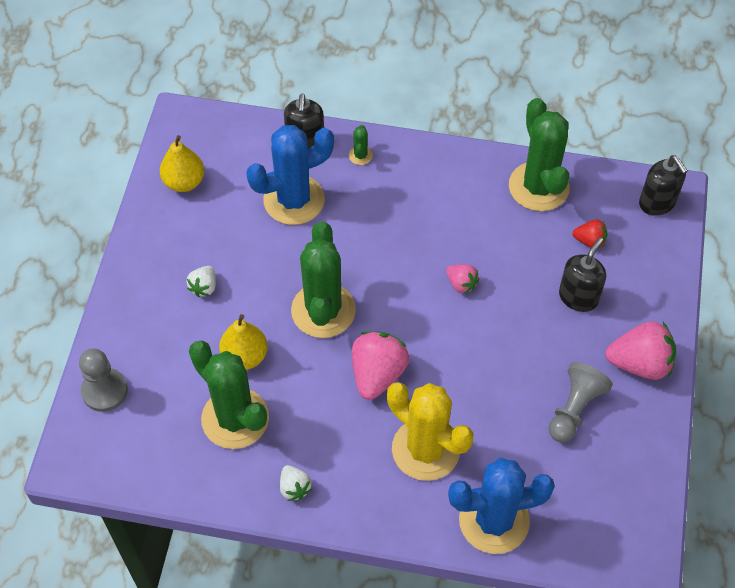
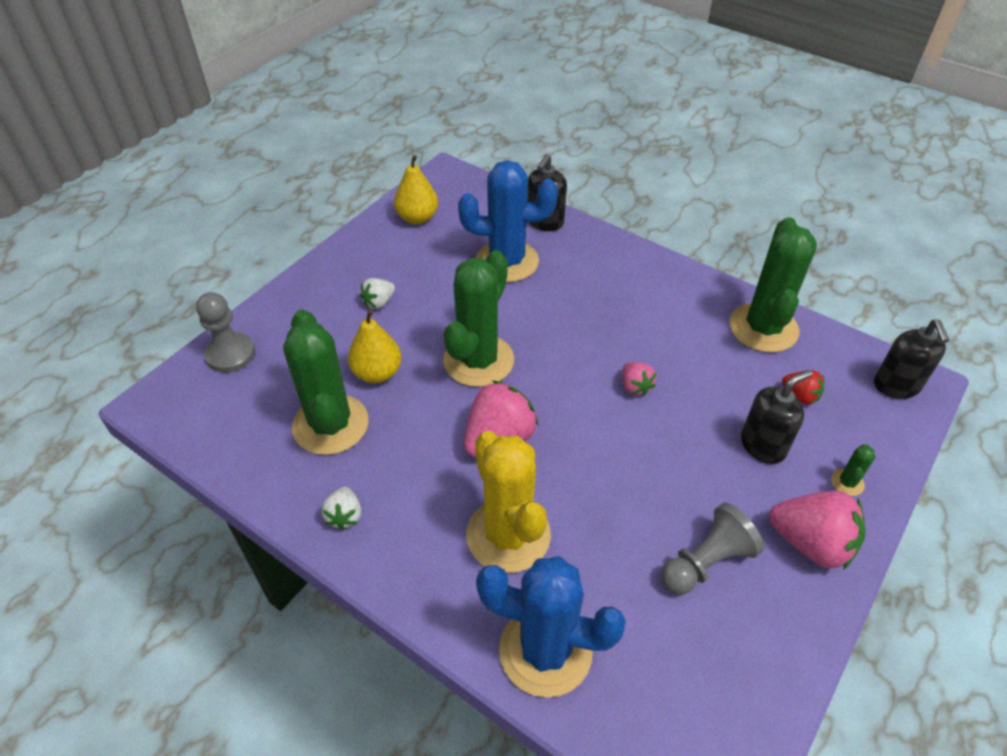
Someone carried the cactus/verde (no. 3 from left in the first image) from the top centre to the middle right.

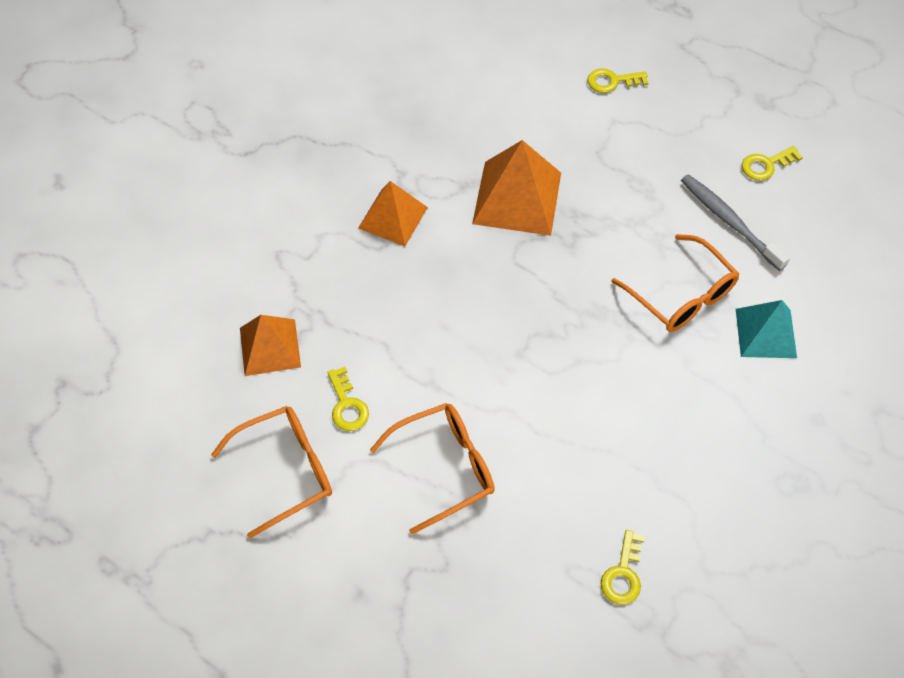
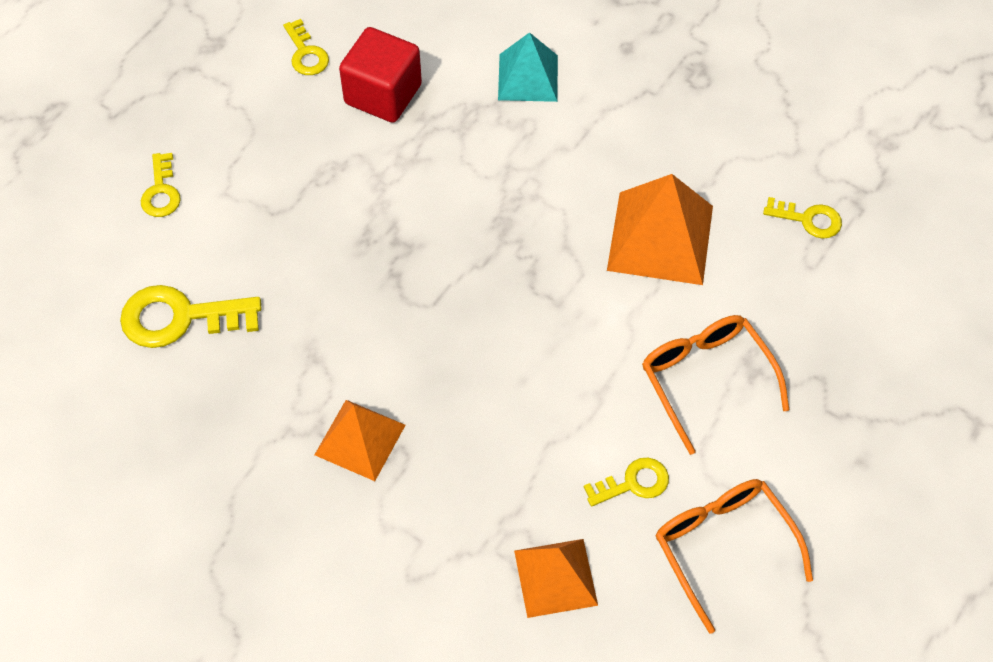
Someone took away the gafas/naranja (no. 3 from left) at the middle right.
Someone put down the llave/amarillo (no. 2 from left) at the middle left.
Someone carried the pirámide/naranja (no. 3 from left) from the top centre to the centre.
Someone swapped the cepillo de dientes/gris at the top right for the cubo/rojo at the top centre.

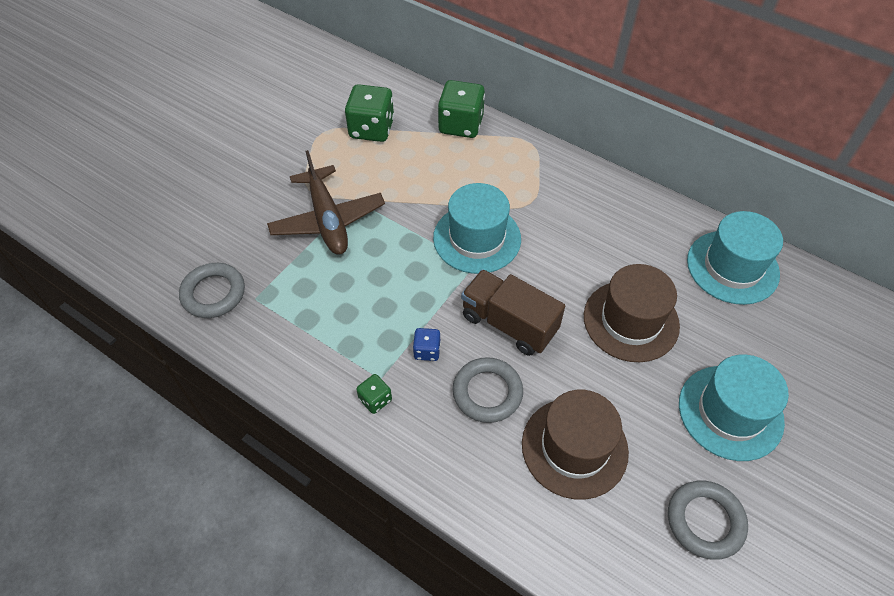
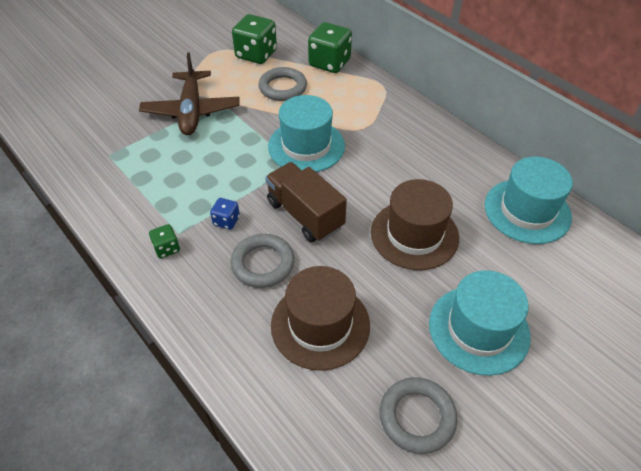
Someone carried the anillo/gris (no. 1 from left in the first image) from the middle left to the top centre.

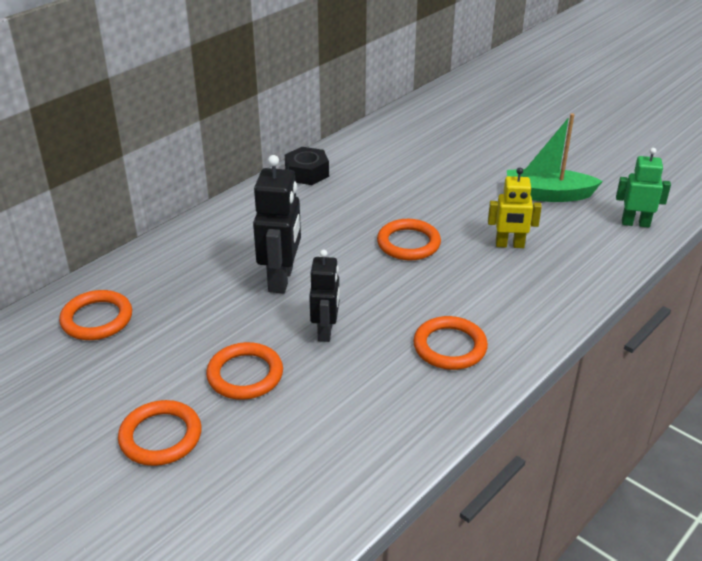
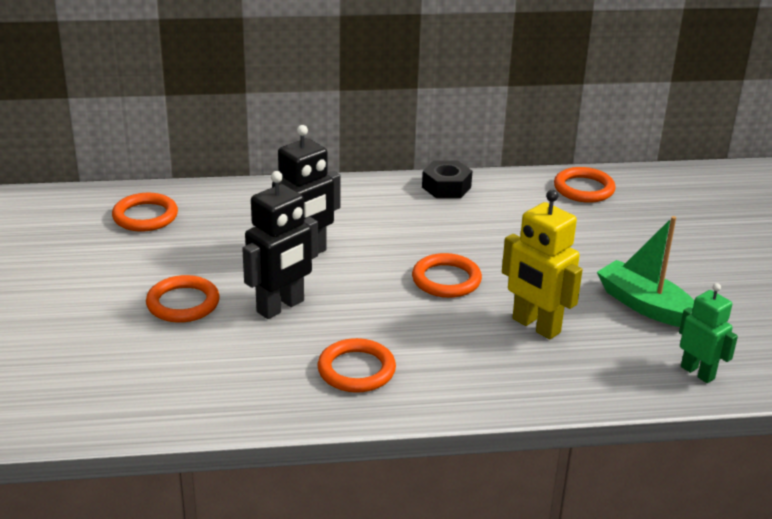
Someone carried the anillo/naranja (no. 2 from left in the first image) from the bottom left to the middle right.
Someone scaled the robot/negro (no. 2 from left in the first image) at the centre by 1.52.
Someone scaled the robot/amarillo at the middle right by 1.52.

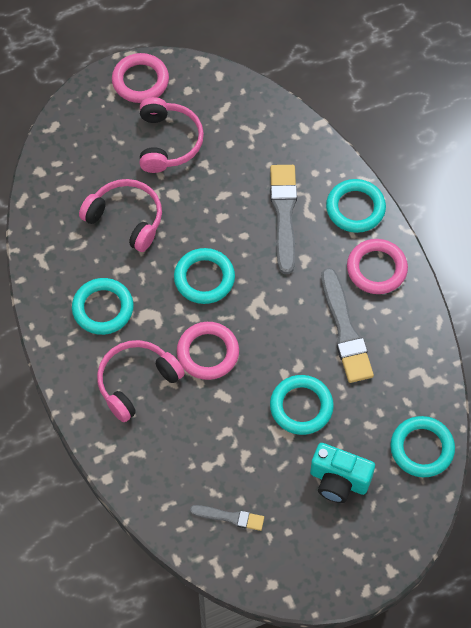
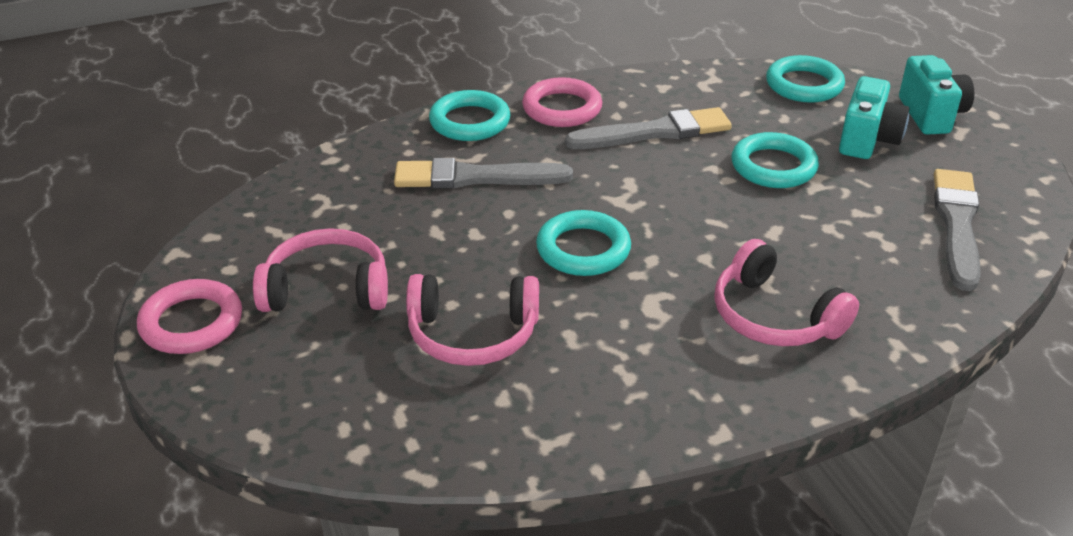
Someone took away the anillo/turquesa (no. 1 from left) at the middle left.
Someone took away the anillo/rosa (no. 2 from left) at the centre.
Someone put down the cámara/turquesa (no. 2 from left) at the top right.
Someone rotated the auriculares/rosa (no. 1 from left in the first image) at the middle left by 120 degrees counterclockwise.
Someone scaled the pincel/gris (no. 1 from left in the first image) at the bottom centre by 1.80.

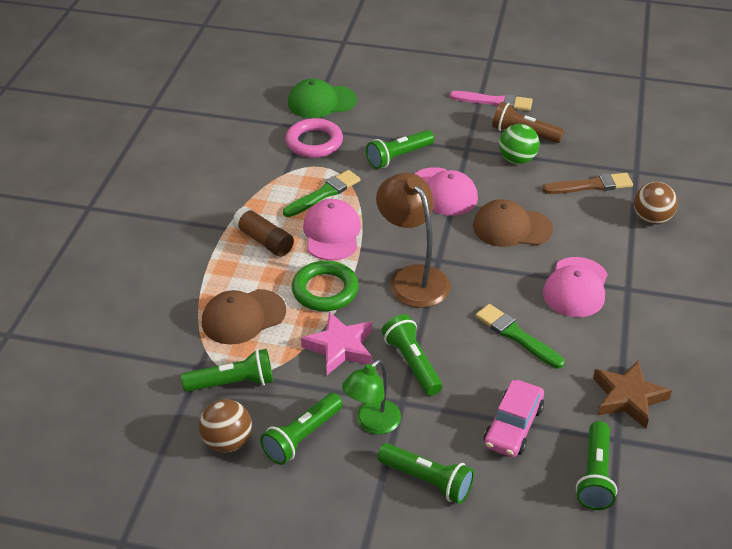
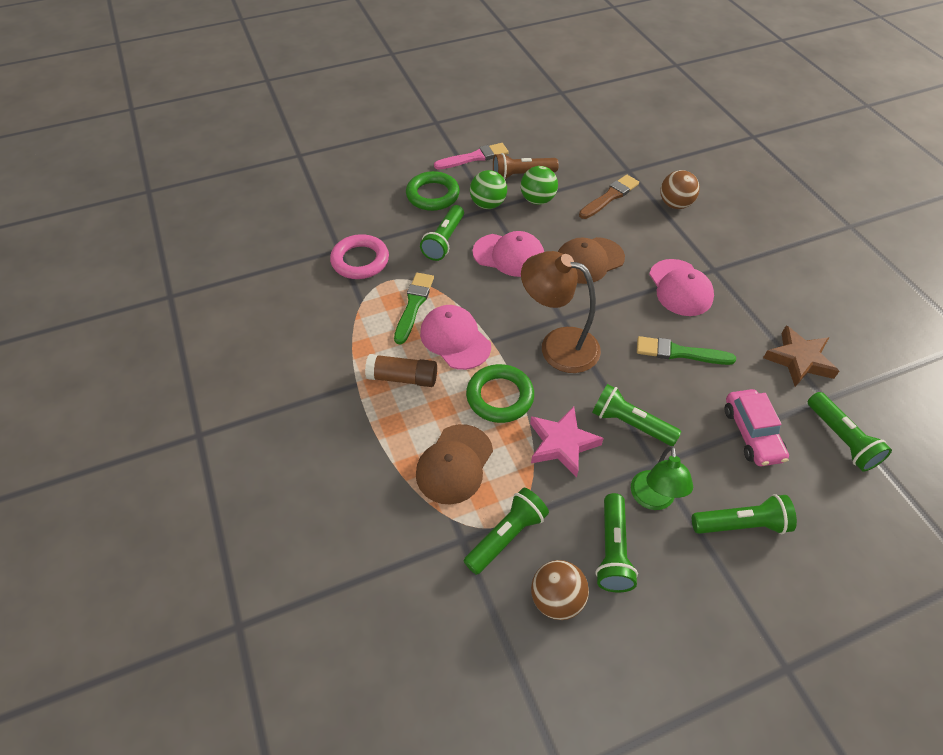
Someone took away the gorra/verde at the top centre.
Someone put down the anillo/verde (no. 1 from left) at the top centre.
Someone put down the pelota/verde (no. 1 from left) at the top centre.

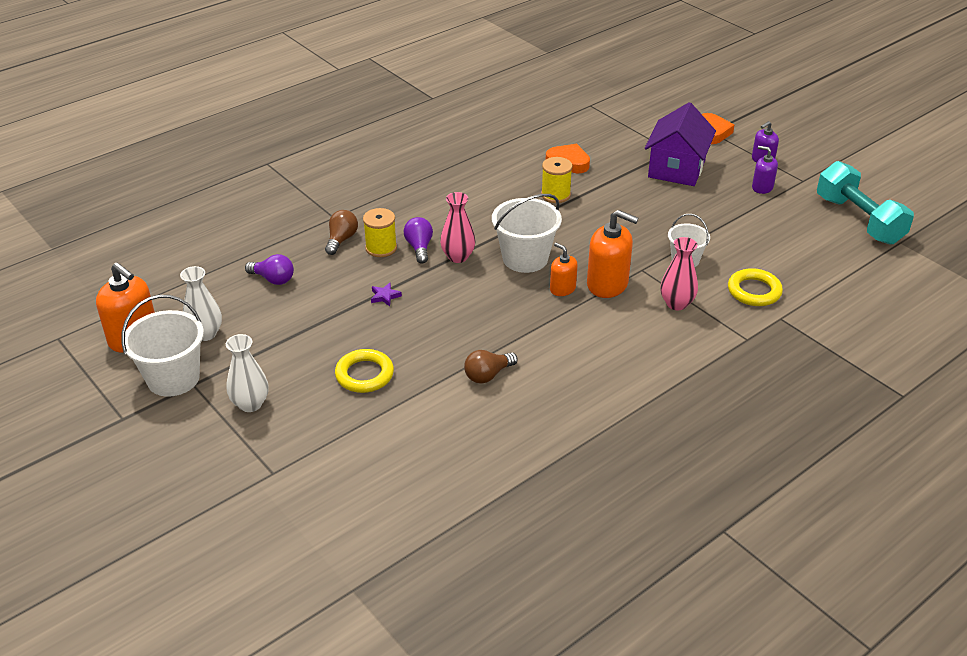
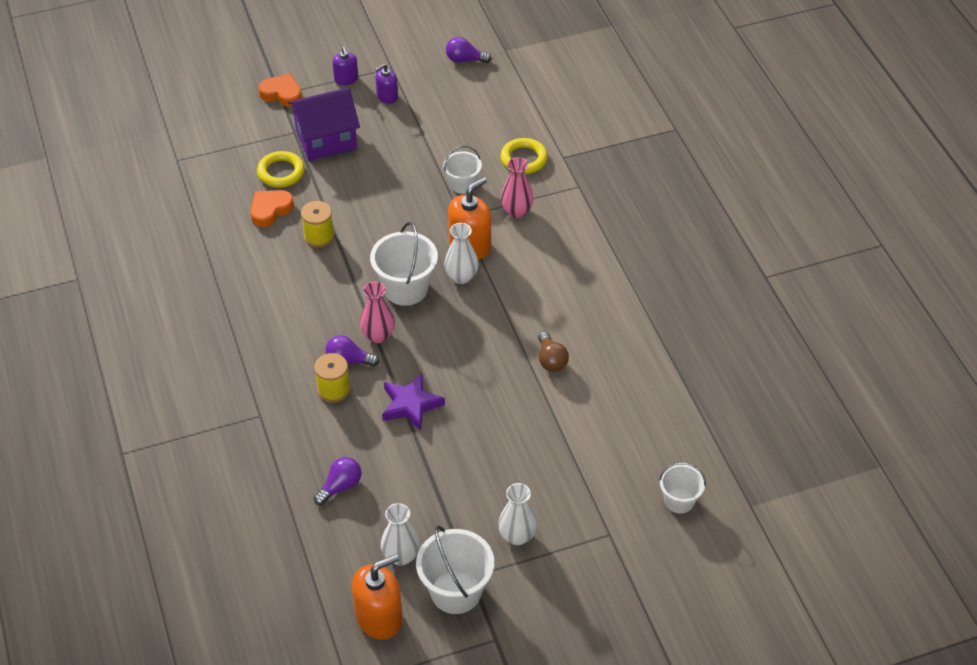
Someone took away the bombilla/marrón (no. 1 from left) at the centre.
Someone put down the balde/blanco (no. 4 from left) at the bottom right.
Someone carried the anillo/amarillo (no. 1 from left) from the centre to the top left.
Someone swapped the dispensador de jabón/naranja (no. 2 from left) at the centre for the florero/blanco (no. 2 from left) at the centre.
Someone swapped the mancuerna/turquesa at the top right for the bombilla/morado (no. 3 from left) at the top centre.
Someone rotated the casa/morado at the top right by 60 degrees counterclockwise.
Someone scaled the estrella/morado at the centre by 2.07.

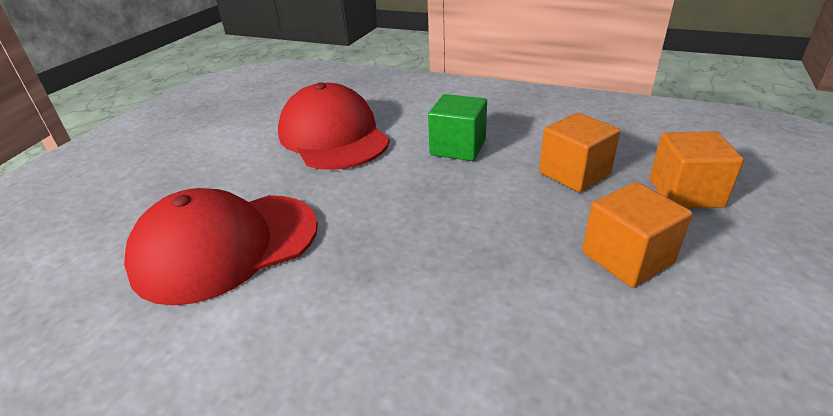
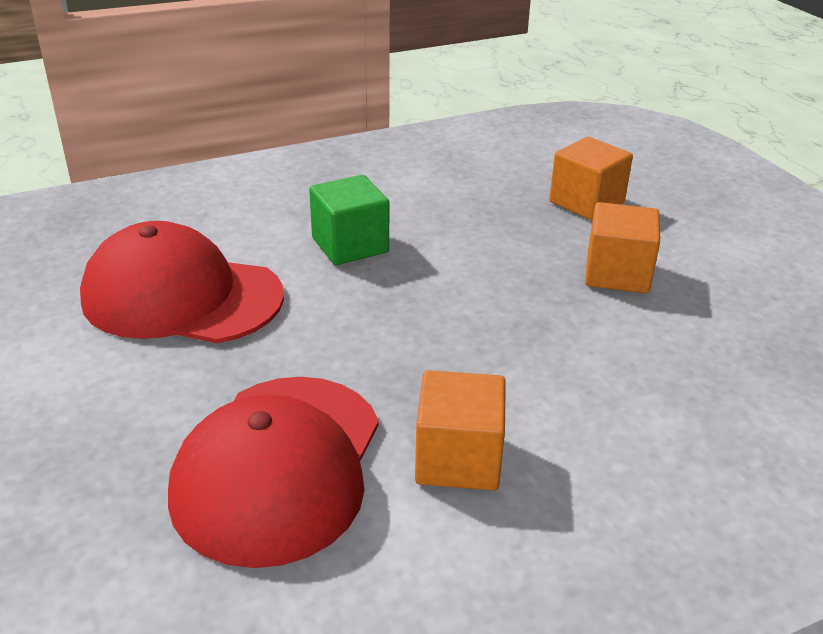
Someone carried the cubo/naranja (no. 1 from left) from the middle right to the bottom centre.

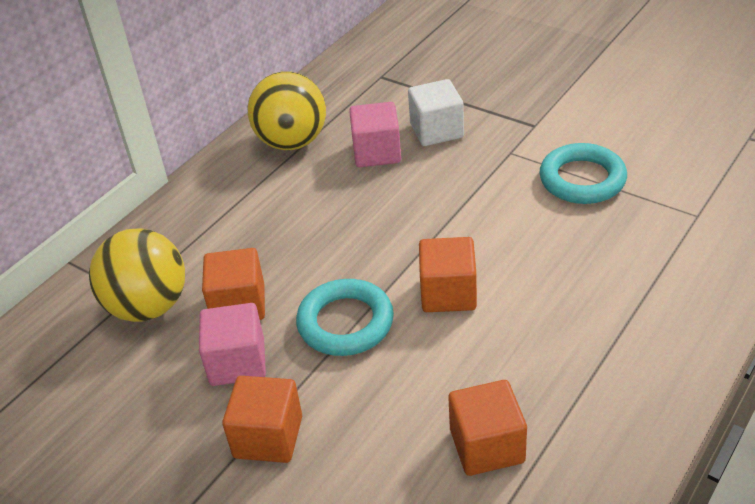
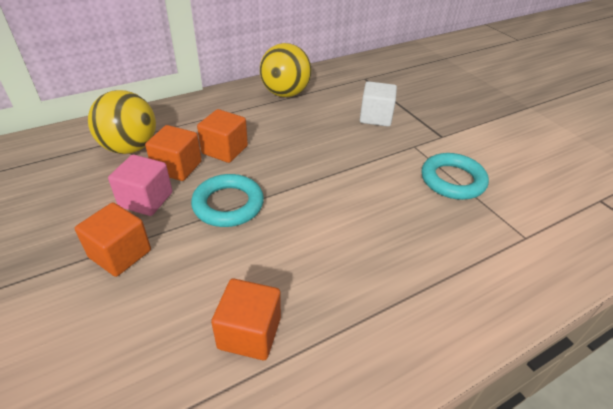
Someone took away the cubo/rosa (no. 2 from left) at the top centre.
Someone carried the cubo/naranja (no. 3 from left) from the centre to the top centre.

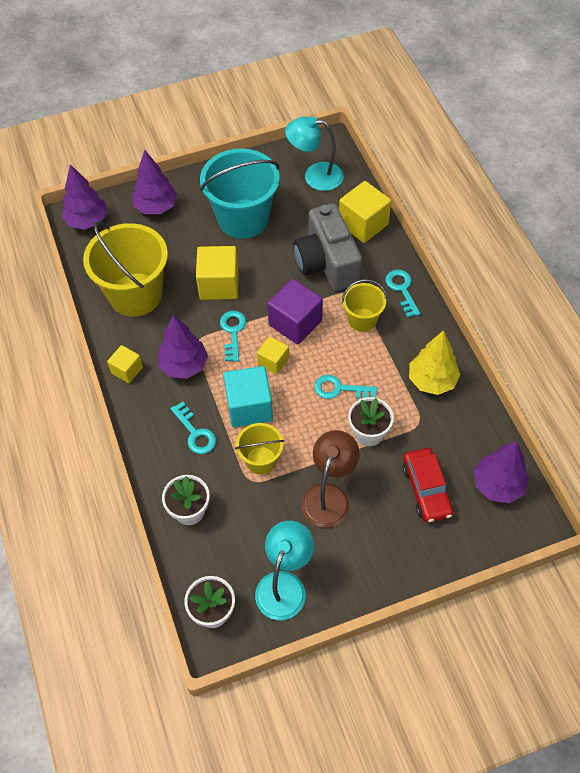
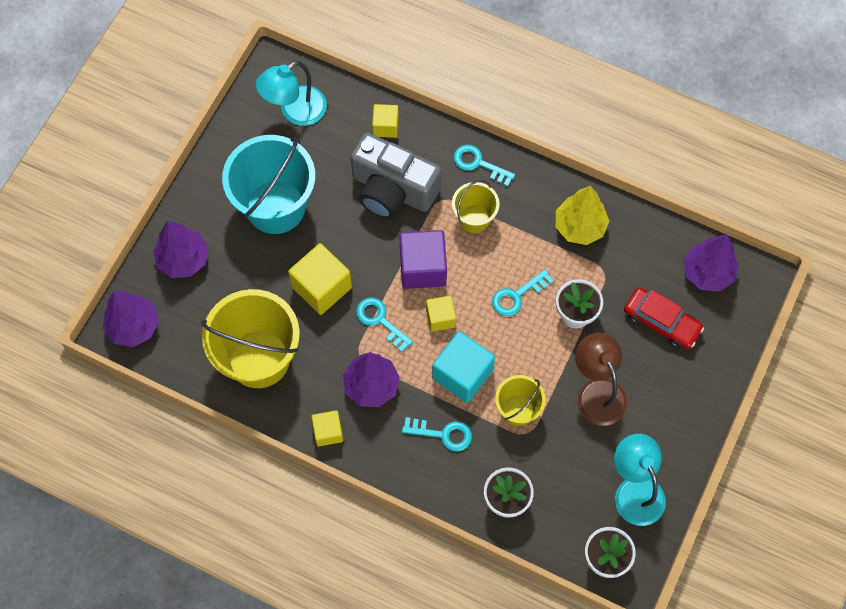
Someone scaled the cubo/amarillo (no. 4 from left in the first image) at the top centre by 0.58.

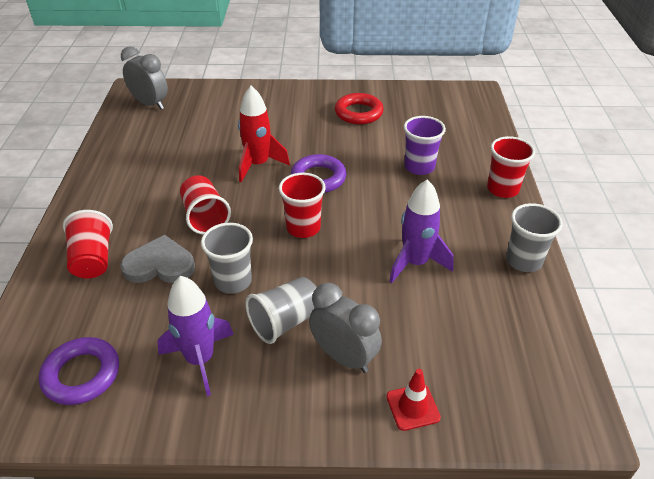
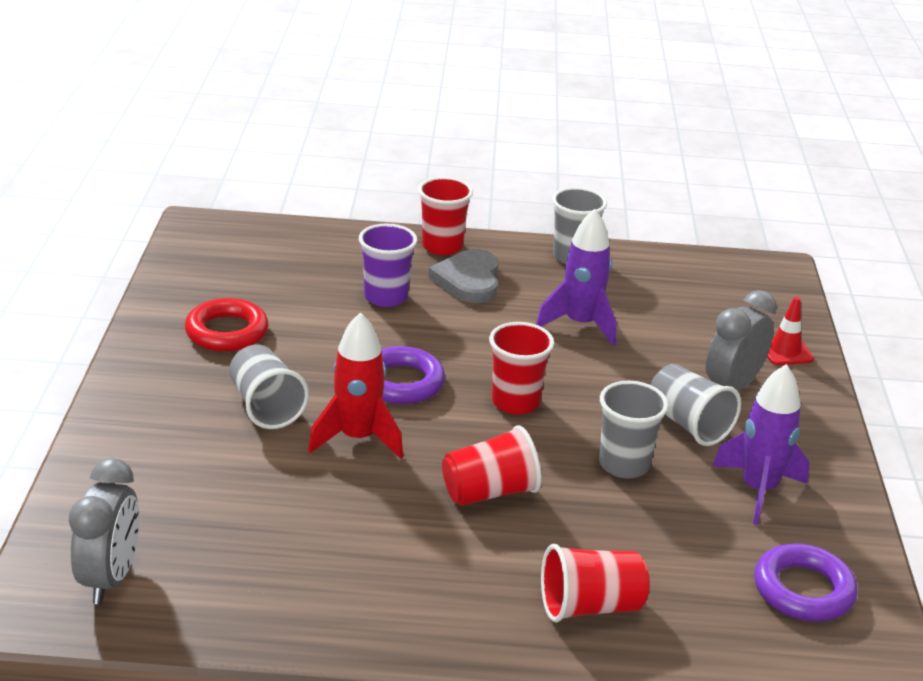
Someone put down the vaso/gris (no. 1 from left) at the middle left.
Someone carried the corazón/gris from the middle left to the centre.
Someone rotated the despertador/gris (no. 1 from left) at the top left by 150 degrees clockwise.

